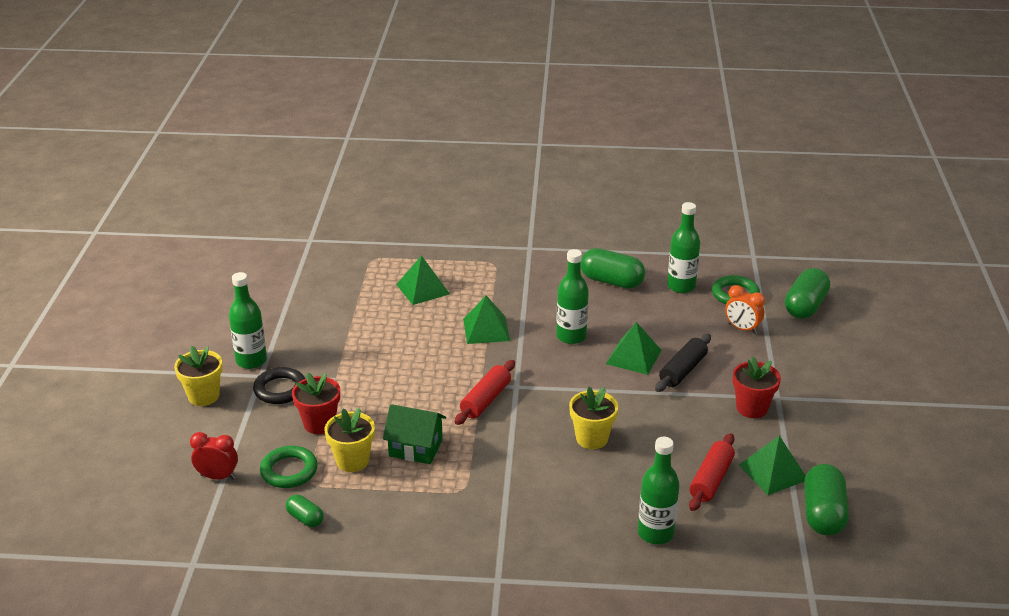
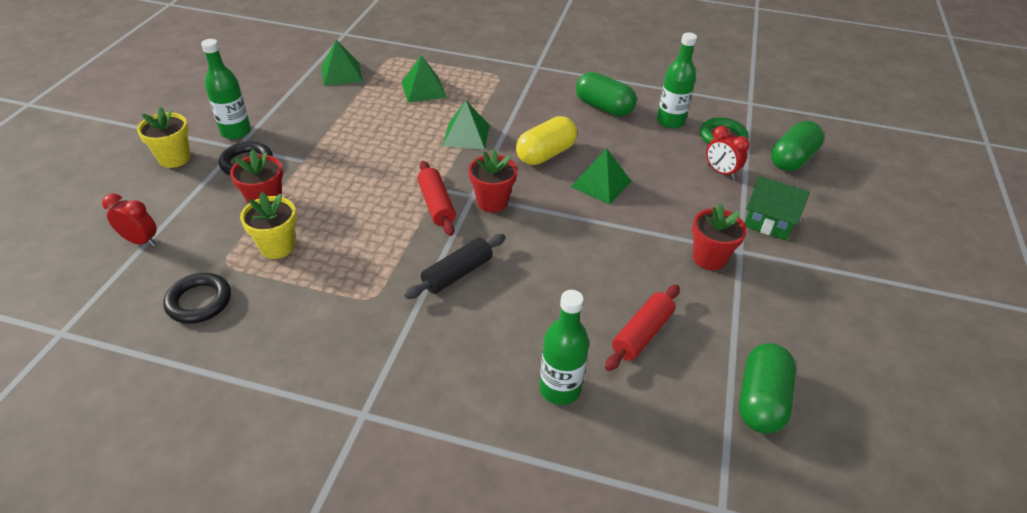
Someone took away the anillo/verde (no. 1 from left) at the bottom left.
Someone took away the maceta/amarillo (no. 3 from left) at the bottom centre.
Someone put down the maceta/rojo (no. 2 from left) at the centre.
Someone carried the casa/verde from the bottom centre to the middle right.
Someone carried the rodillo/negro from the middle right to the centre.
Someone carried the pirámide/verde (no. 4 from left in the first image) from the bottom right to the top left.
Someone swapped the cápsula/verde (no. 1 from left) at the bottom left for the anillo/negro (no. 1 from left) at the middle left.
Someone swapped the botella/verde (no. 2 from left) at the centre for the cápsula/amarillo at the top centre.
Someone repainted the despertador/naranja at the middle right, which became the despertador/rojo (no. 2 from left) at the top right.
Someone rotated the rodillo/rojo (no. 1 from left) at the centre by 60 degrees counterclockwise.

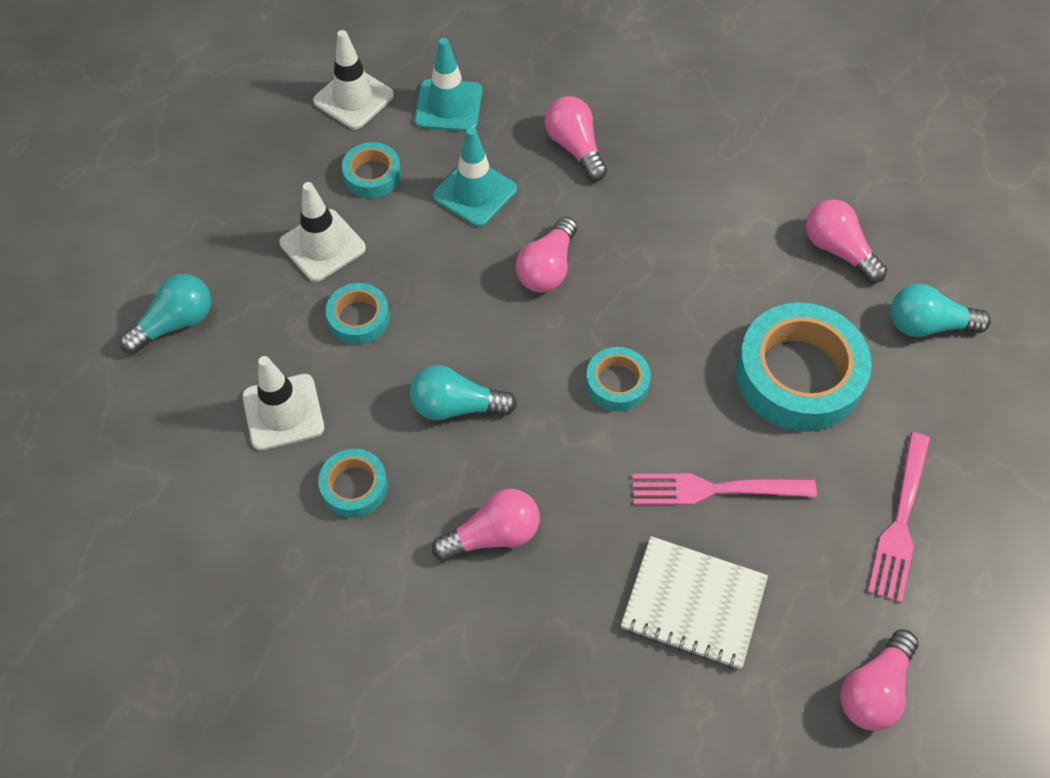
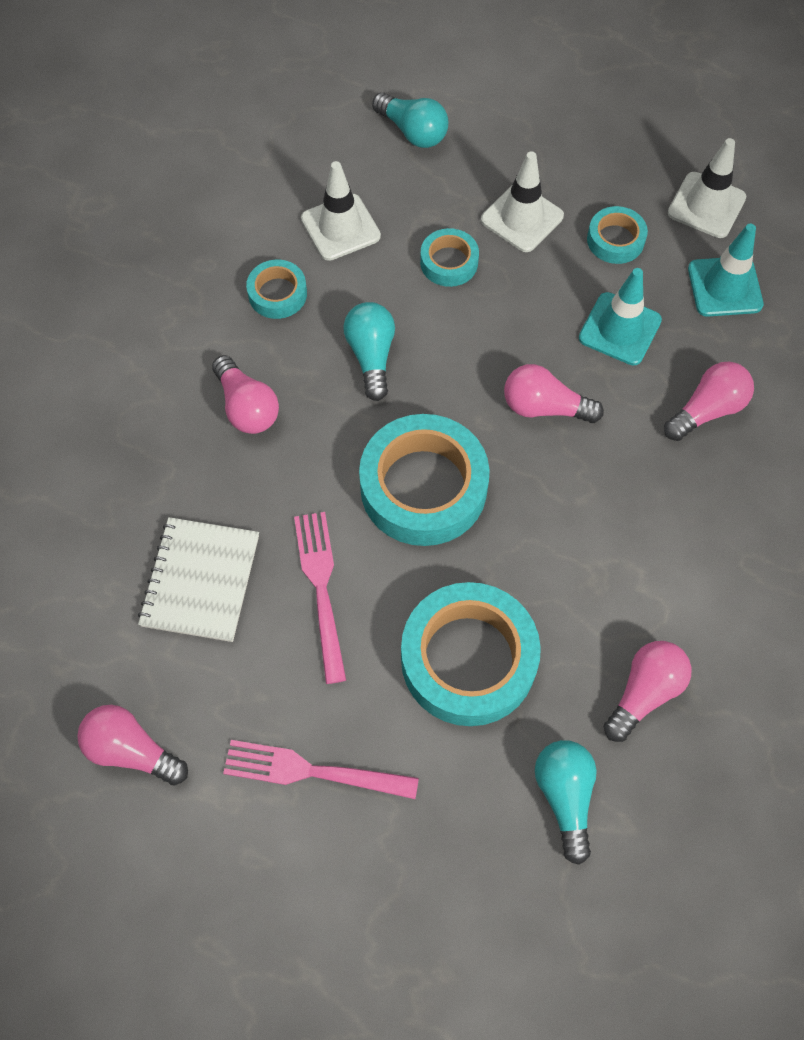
Someone scaled the cinta adhesiva/turquesa (no. 4 from left in the first image) at the centre by 1.99.

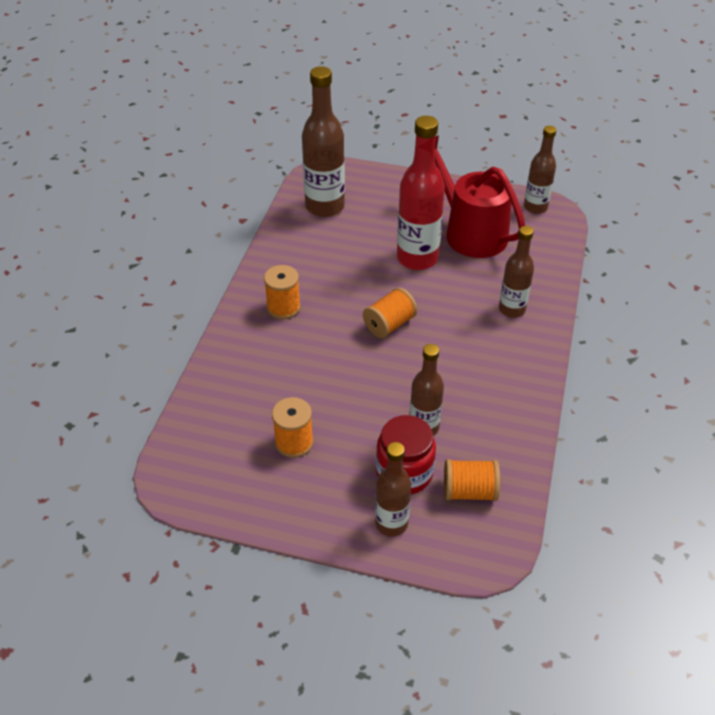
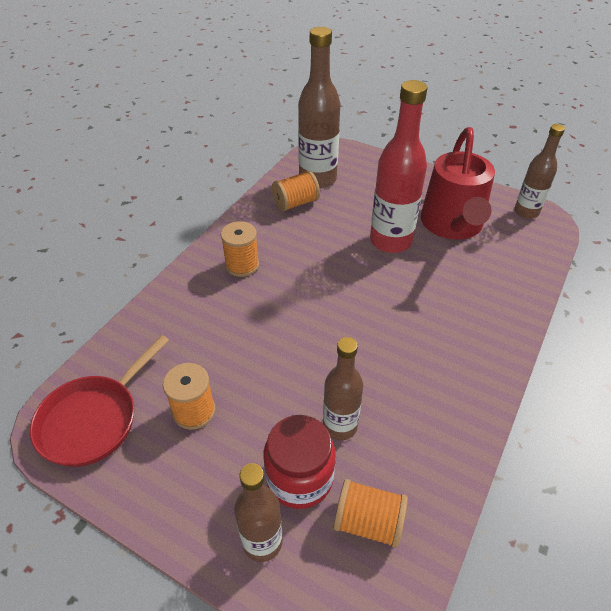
Someone took away the botella/marrón (no. 4 from left) at the middle right.
Someone put down the sartén/rojo at the middle left.
Someone carried the carrete/naranja (no. 3 from left) from the centre to the top centre.
Someone rotated the regadera/rojo at the top right by 150 degrees counterclockwise.

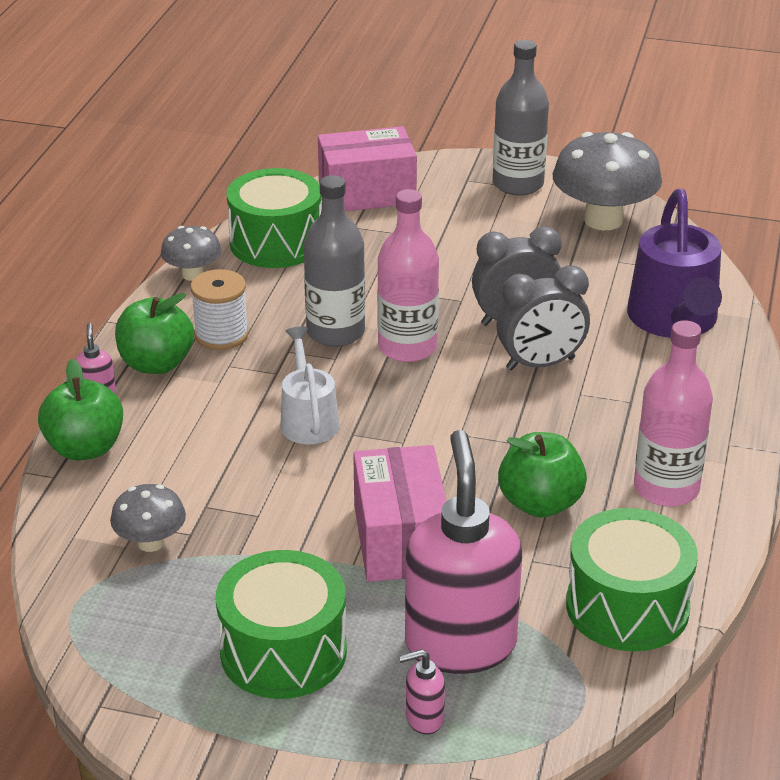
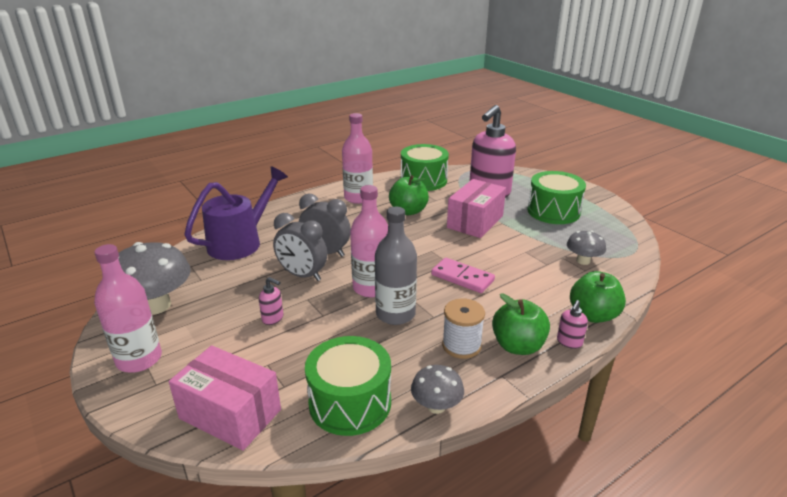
Someone carried the dispensador de jabón/rosa (no. 2 from left in the first image) from the bottom centre to the centre.
Someone swapped the regadera/blanco at the centre for the ficha de dominó/rosa at the centre.
Someone repainted the botella/gris (no. 2 from left) at the top right, which became the botella/rosa (no. 1 from left) at the middle left.

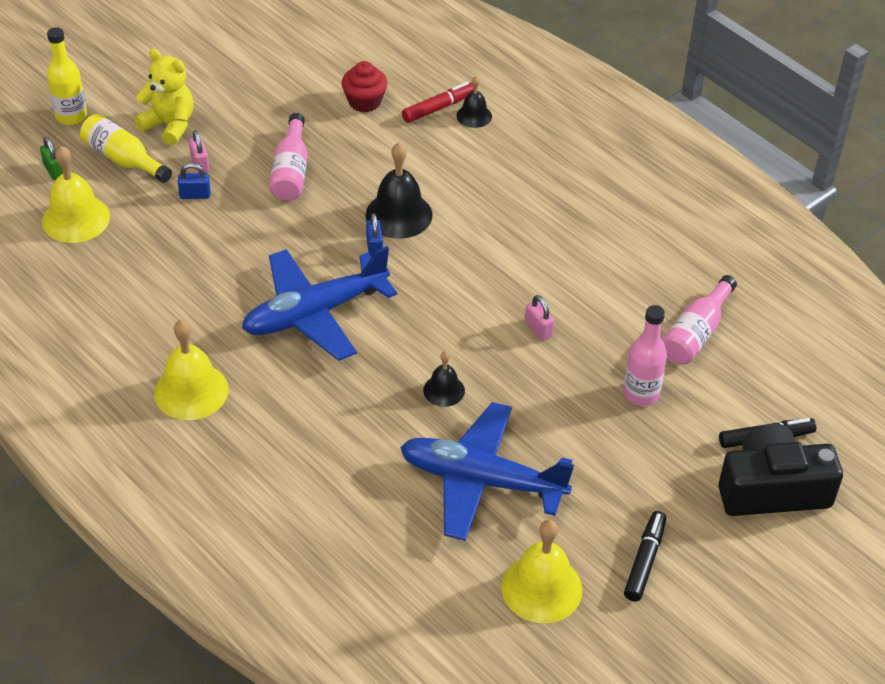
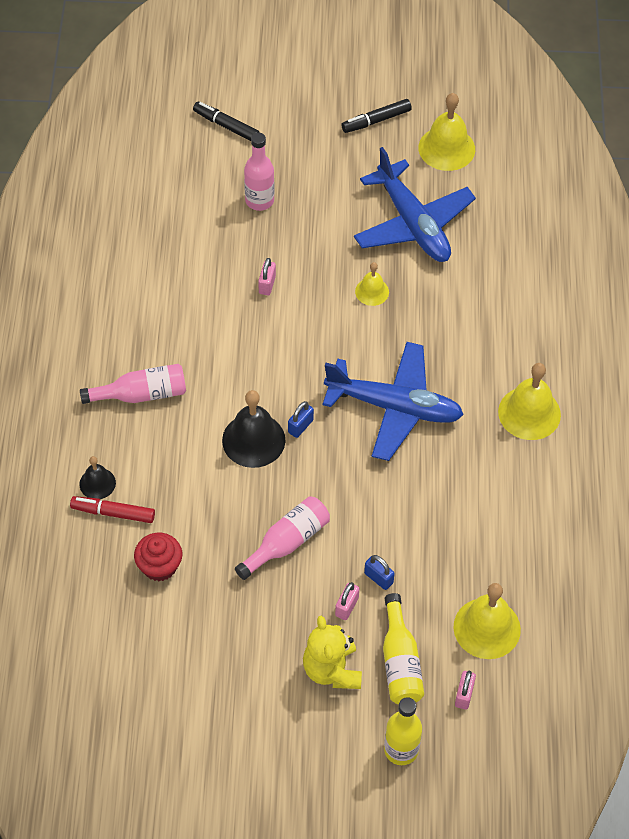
Someone took away the cámara/negro at the bottom right.
Someone carried the botella/rosa (no. 3 from left in the first image) from the middle right to the middle left.
Someone repainted the candado/verde at the top left, which became the candado/rosa (no. 3 from left) at the bottom right.
Someone repainted the campana/negro (no. 2 from left) at the centre, which became the campana/amarillo (no. 1 from left) at the centre.

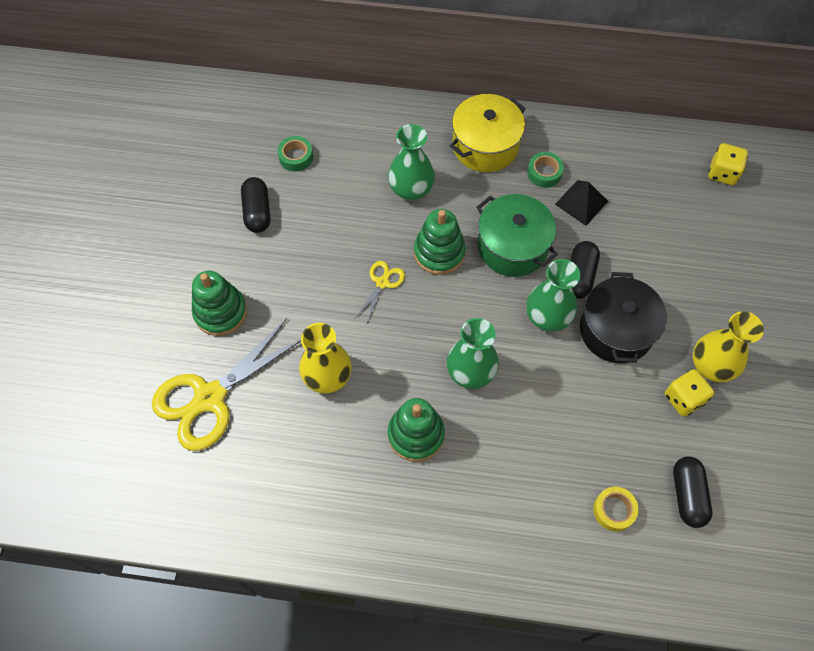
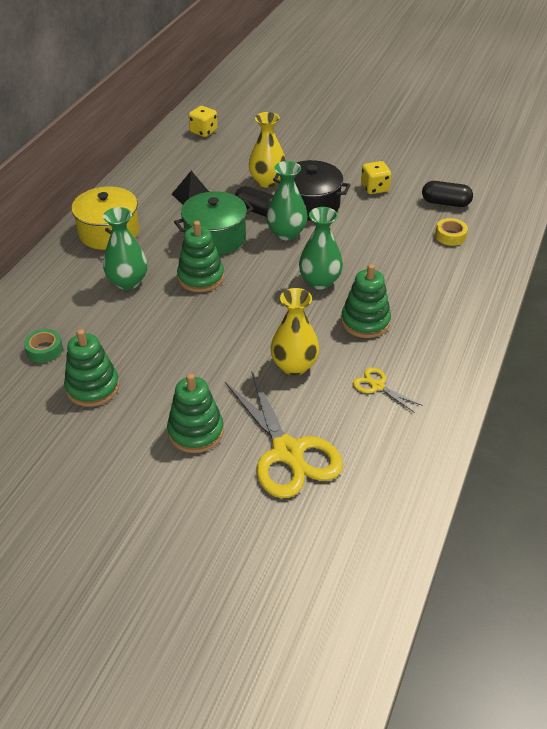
Someone took away the cinta adhesiva/verde (no. 2 from left) at the top right.
Someone carried the tijeras/amarillo (no. 2 from left) from the centre to the middle right.
Someone carried the florero/amarillo (no. 2 from left in the first image) from the middle right to the top centre.
Someone swapped the cápsula/negro (no. 1 from left) at the top left for the juguete apilable/verde (no. 1 from left) at the middle left.

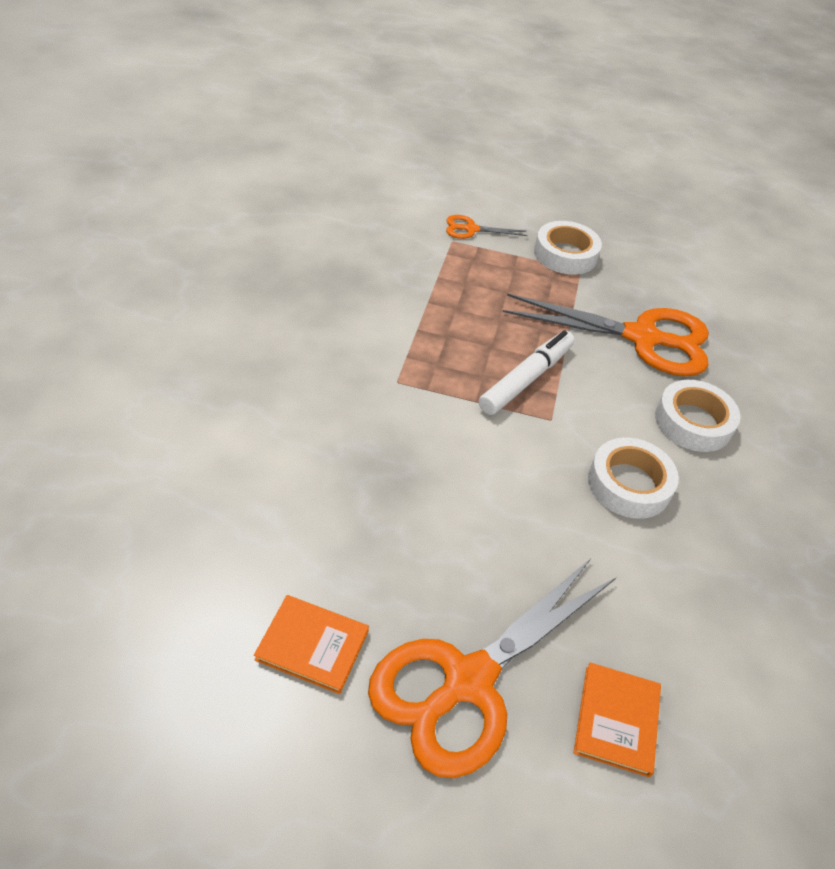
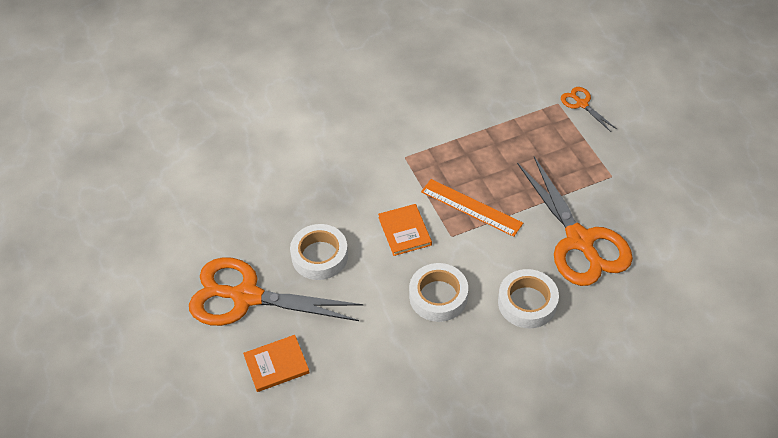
Someone carried the libro/naranja (no. 1 from left in the first image) from the bottom centre to the centre.
Someone carried the cinta adhesiva/blanco (no. 1 from left) from the top right to the centre.
Someone swapped the rotulador/blanco at the centre for the regla/naranja at the centre.

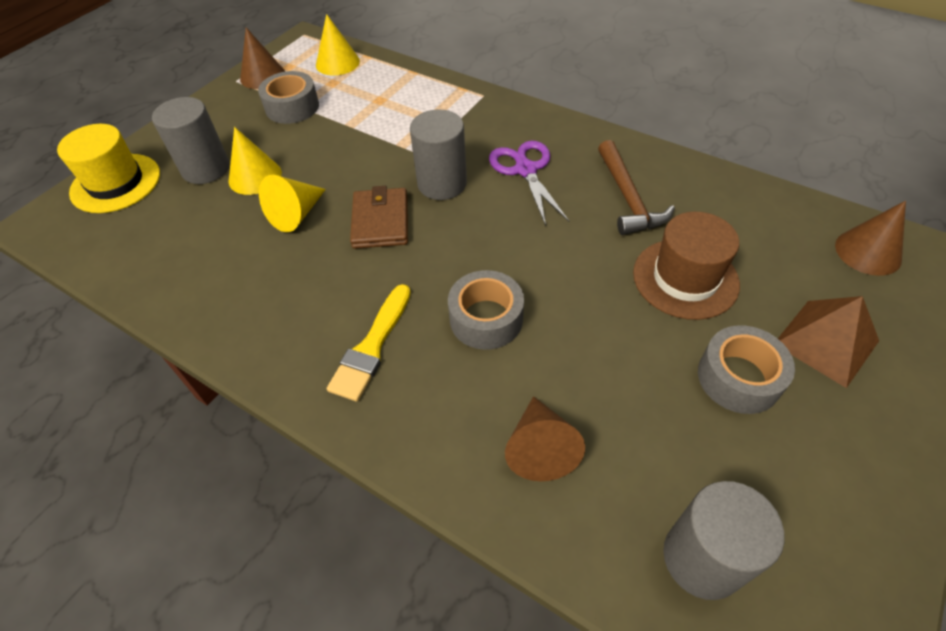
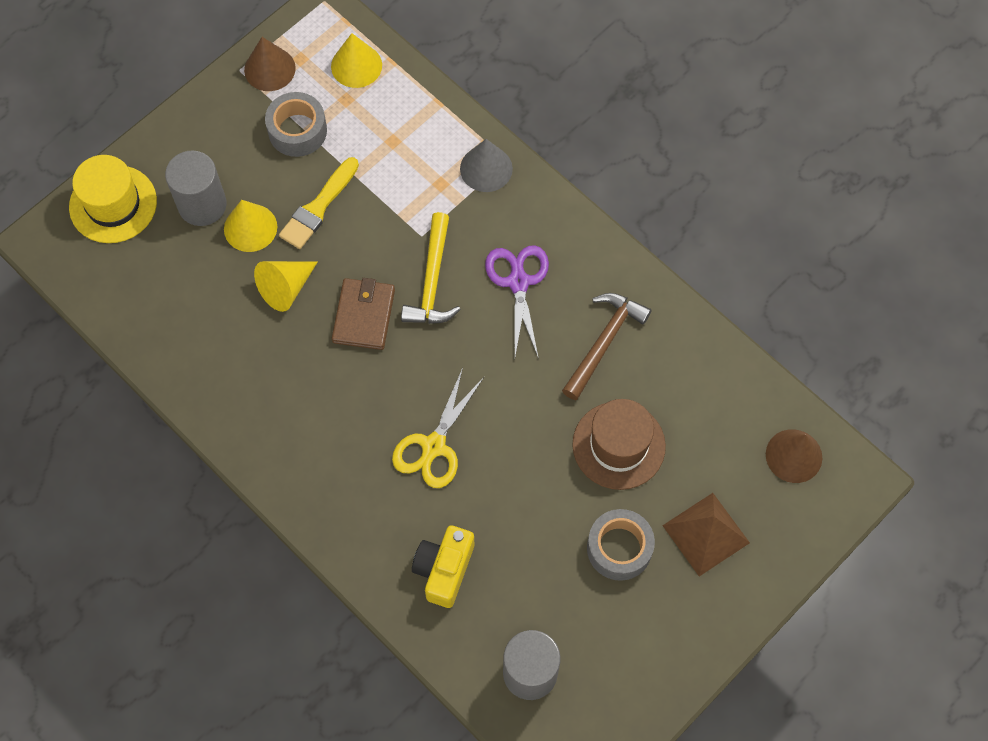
Someone put down the cono/gris at the top centre.
Someone carried the pincel/amarillo from the centre to the top left.
Someone swapped the cilindro/gris (no. 2 from left) at the top centre for the martillo/amarillo at the centre.
Someone swapped the cinta adhesiva/gris (no. 2 from left) at the centre for the tijeras/amarillo at the centre.
Someone swapped the cono/marrón (no. 2 from left) at the bottom centre for the cámara/amarillo at the bottom centre.
Someone rotated the martillo/marrón at the top right by 150 degrees counterclockwise.

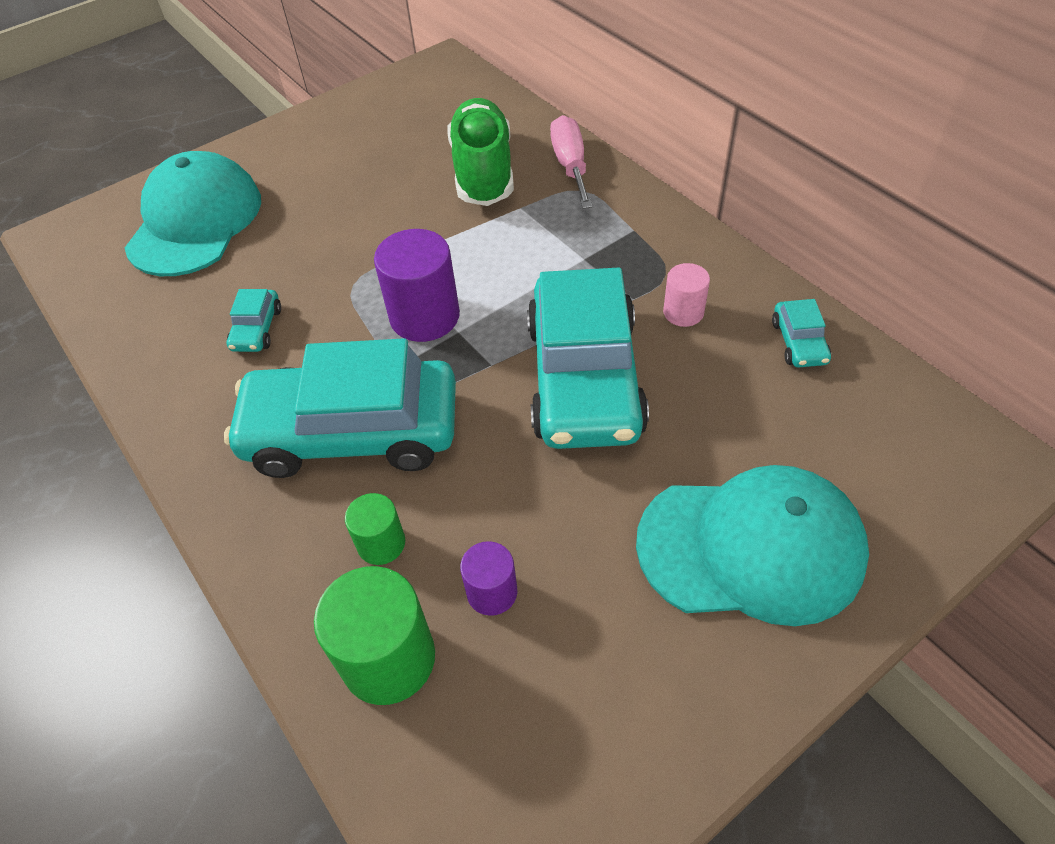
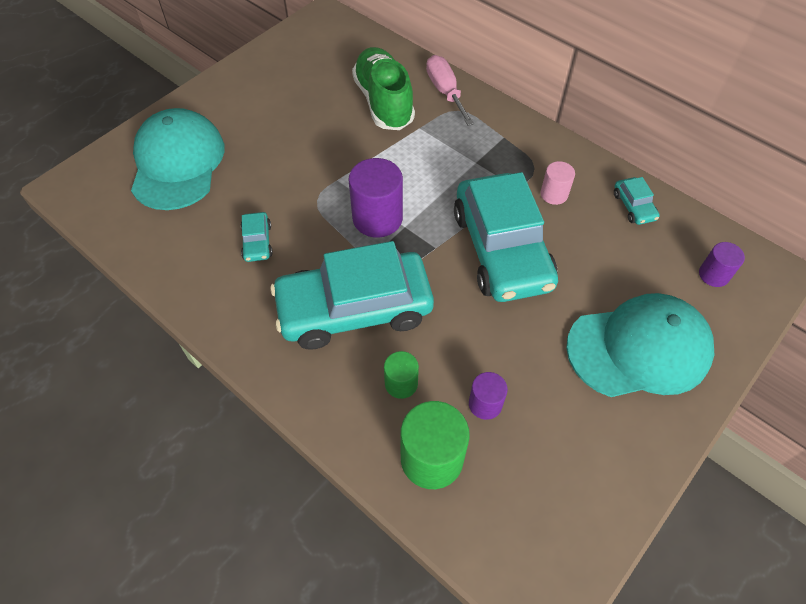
Someone put down the cilindro/morado (no. 3 from left) at the middle right.

